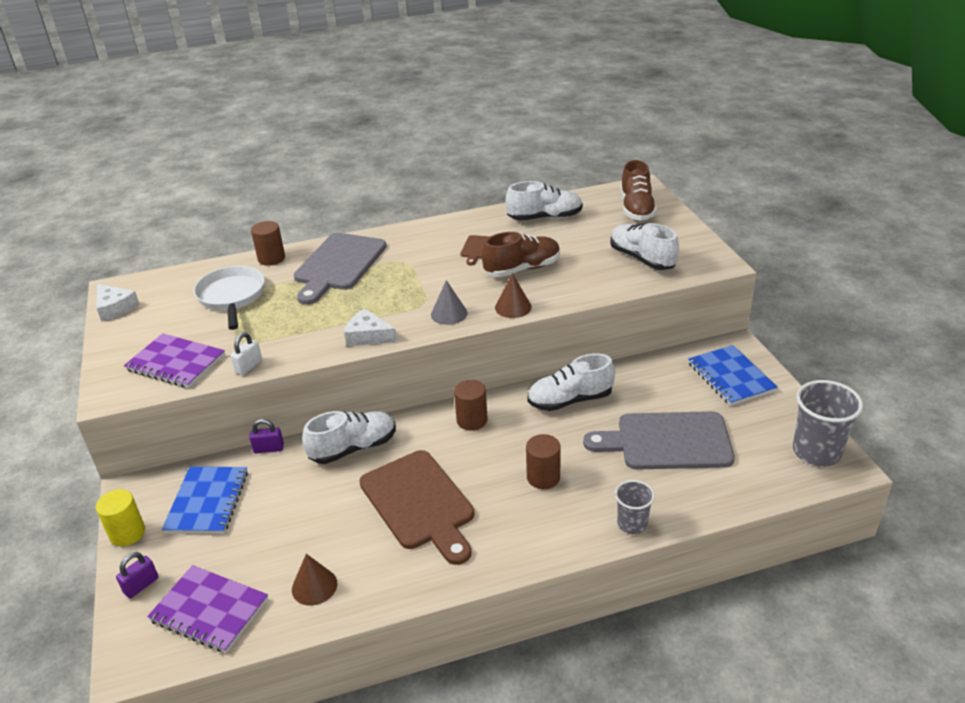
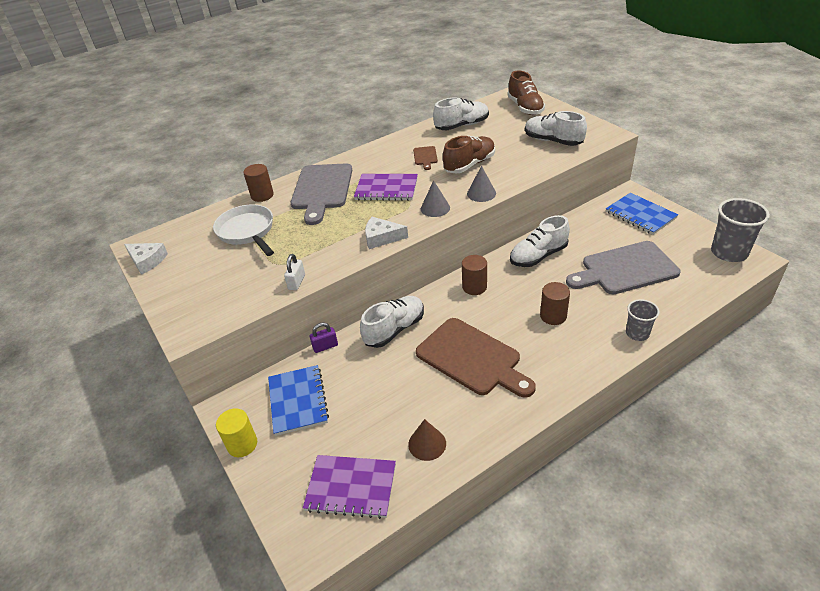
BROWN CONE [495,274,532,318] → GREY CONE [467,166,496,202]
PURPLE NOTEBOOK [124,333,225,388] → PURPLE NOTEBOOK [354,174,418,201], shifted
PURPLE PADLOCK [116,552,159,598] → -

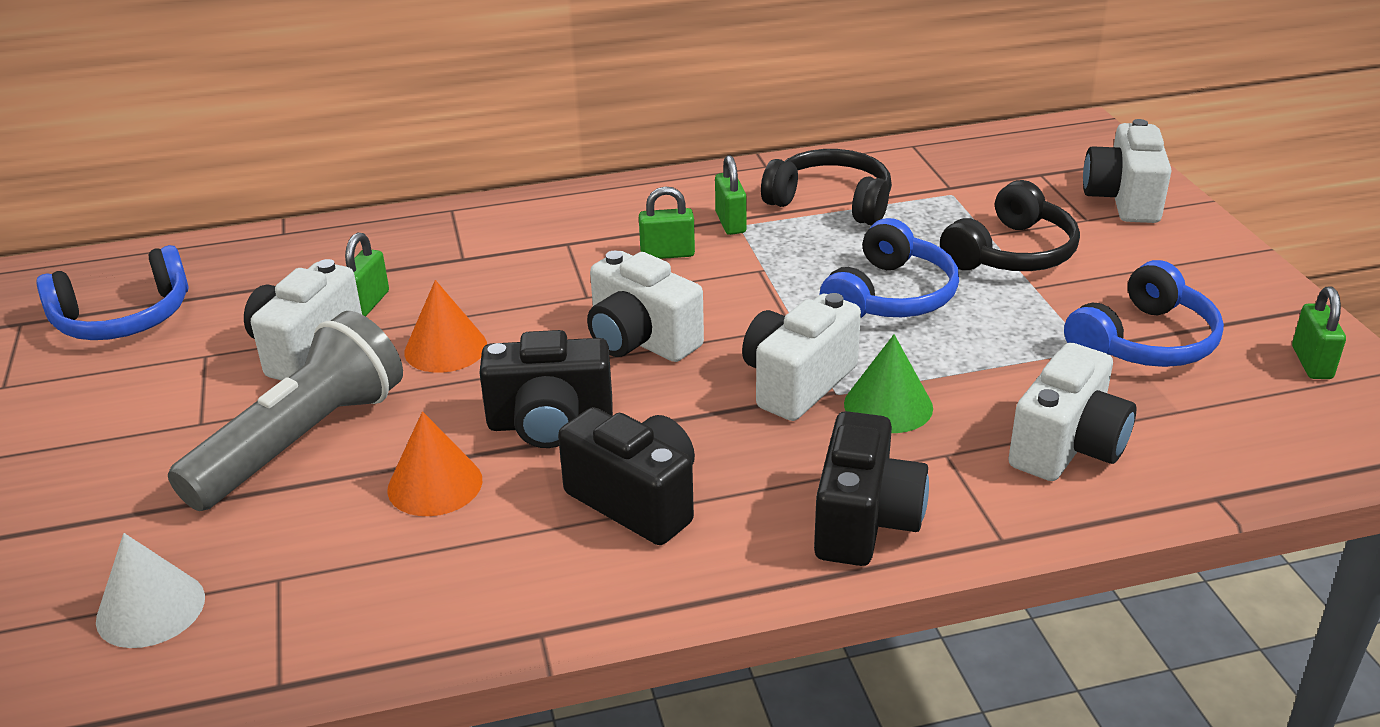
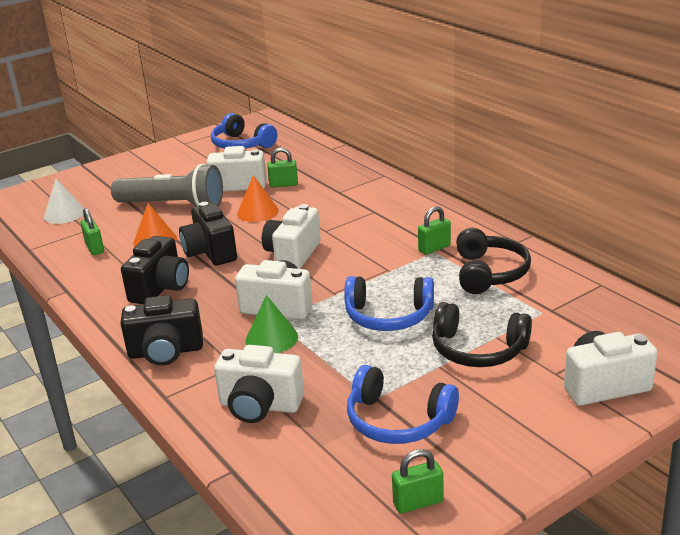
GREEN PADLOCK [639,186,695,259] → GREEN PADLOCK [80,208,104,255], shifted

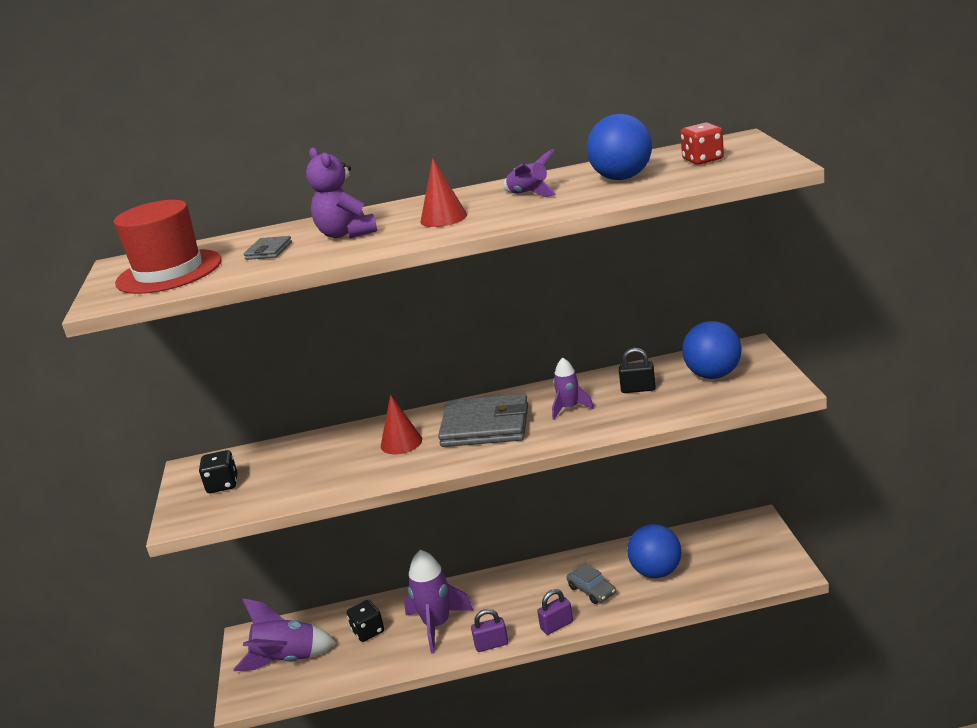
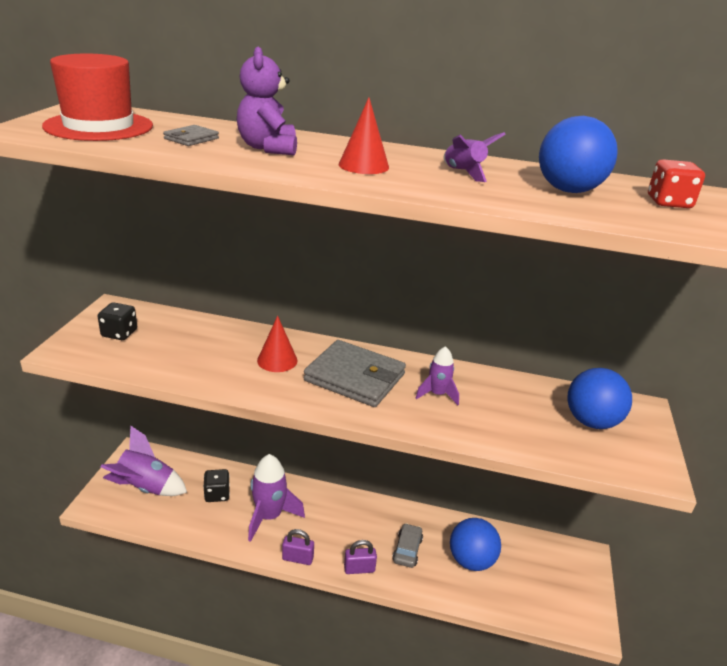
BLACK PADLOCK [619,348,656,393] → -
GREY CAR [567,563,616,604] → GREY CAR [392,523,423,568], 150 degrees counterclockwise

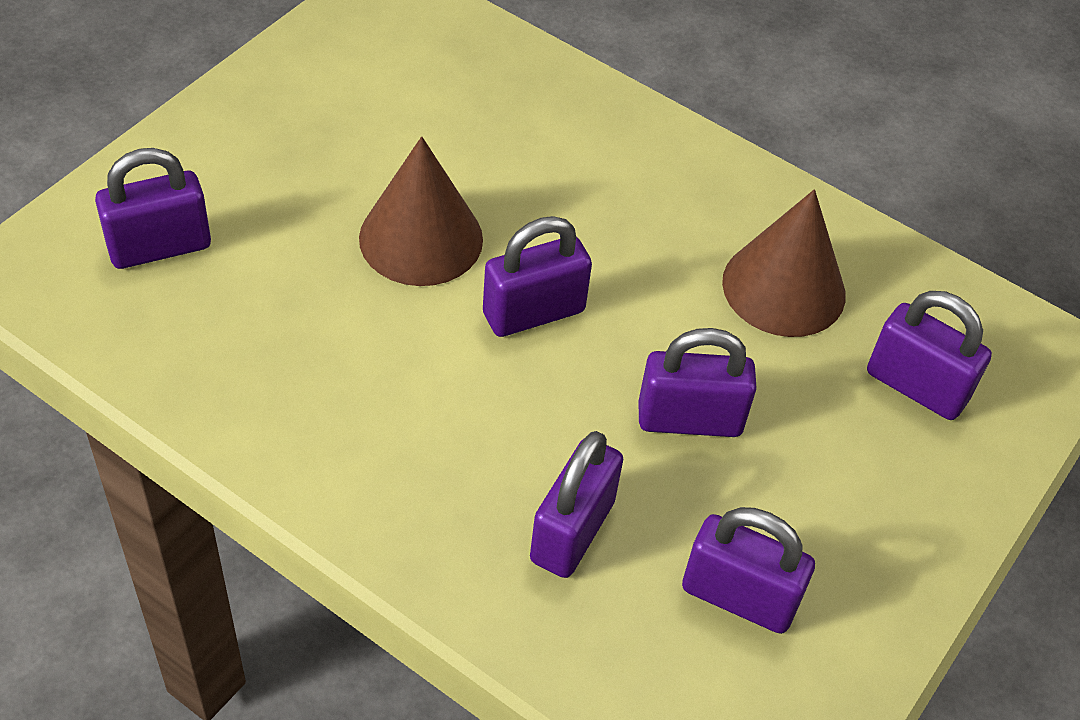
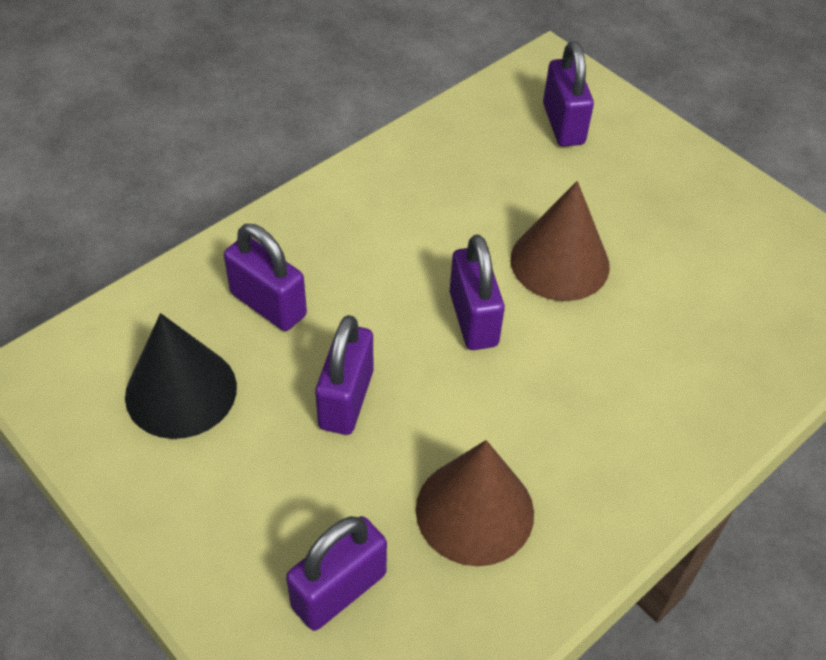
PURPLE PADLOCK [682,507,815,634] → BLACK CONE [125,313,237,439]

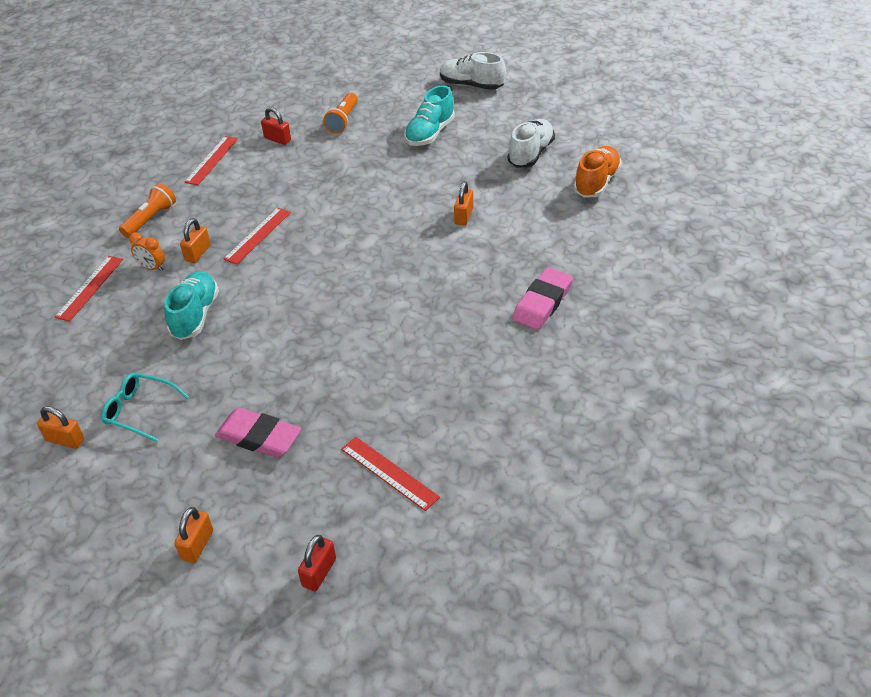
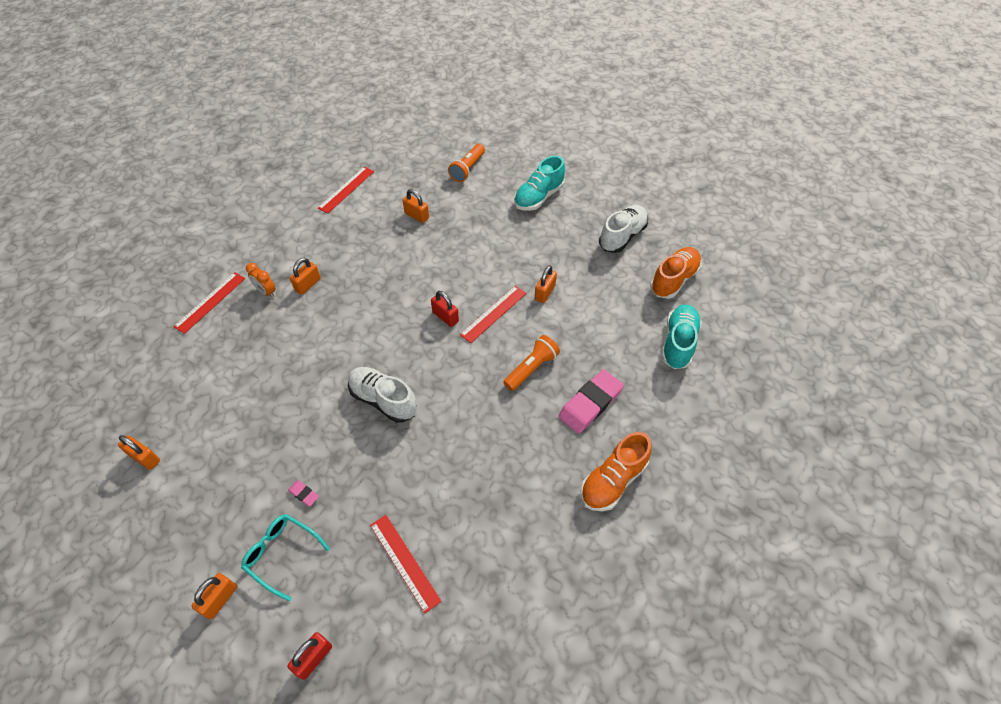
WHITE SHOE [440,52,506,90] → WHITE SHOE [348,367,417,423], shifted
RED PADLOCK [261,107,291,145] → RED PADLOCK [431,291,459,327], shifted
ORANGE FLASHLIGHT [119,183,176,238] → ORANGE FLASHLIGHT [503,335,560,391], shifted
RED RULER [224,208,291,264] → RED RULER [460,286,526,343], shifted
TURQUOISE SHOE [164,271,219,340] → TURQUOISE SHOE [661,304,702,369], shifted
TURQUOISE GLASSES [101,373,188,442] → TURQUOISE GLASSES [241,514,330,602], shifted
PINK ERASER [215,408,301,458] → PINK ERASER [288,480,319,507], x0.44
- → ORANGE PADLOCK [403,189,429,223]
- → ORANGE SHOE [581,432,652,511]

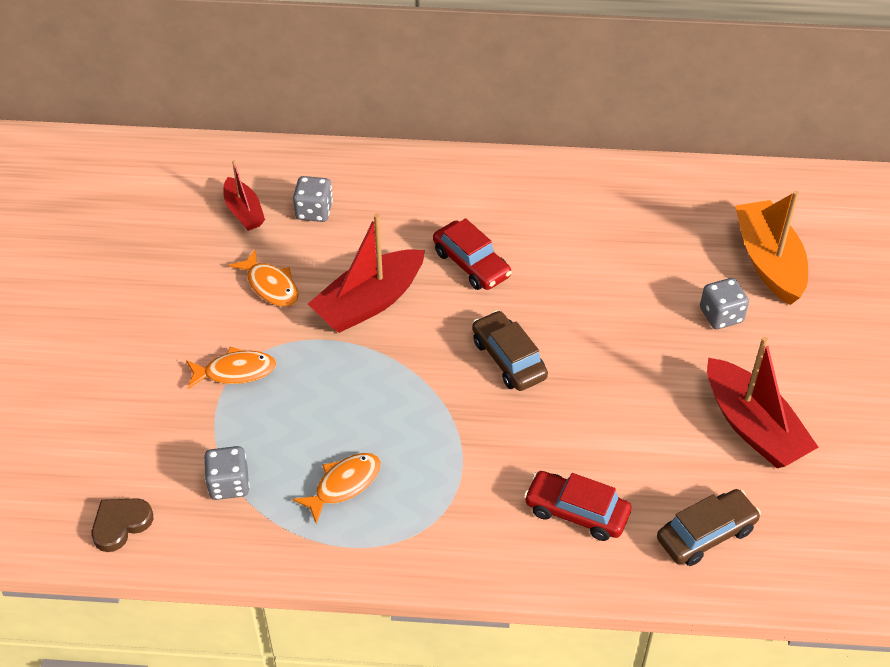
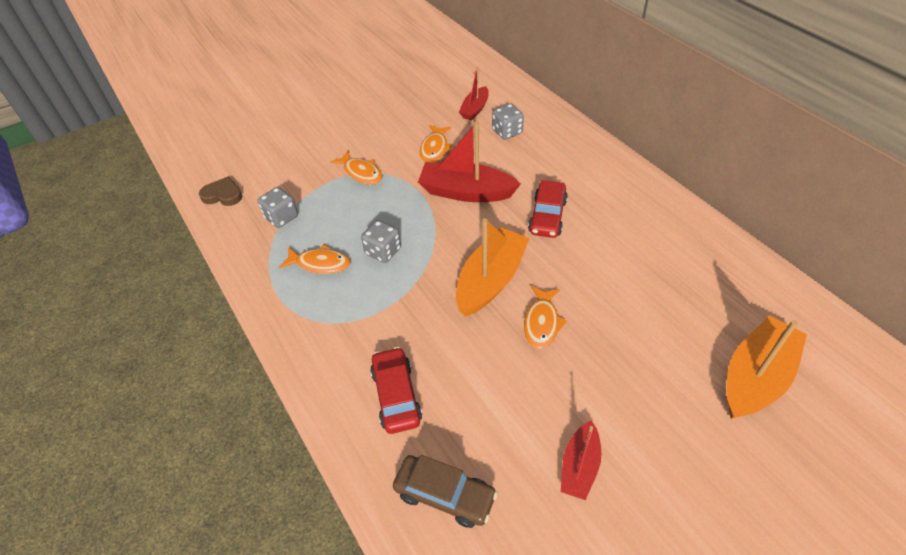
GREY DICE [700,278,749,329] → GREY DICE [361,220,401,263], shifted
BROWN CAR [472,310,548,391] → ORANGE BOAT [456,218,530,316]
RED BOAT [707,337,819,468] → RED BOAT [561,420,602,500], x0.58
- → ORANGE FISH [524,286,567,350]

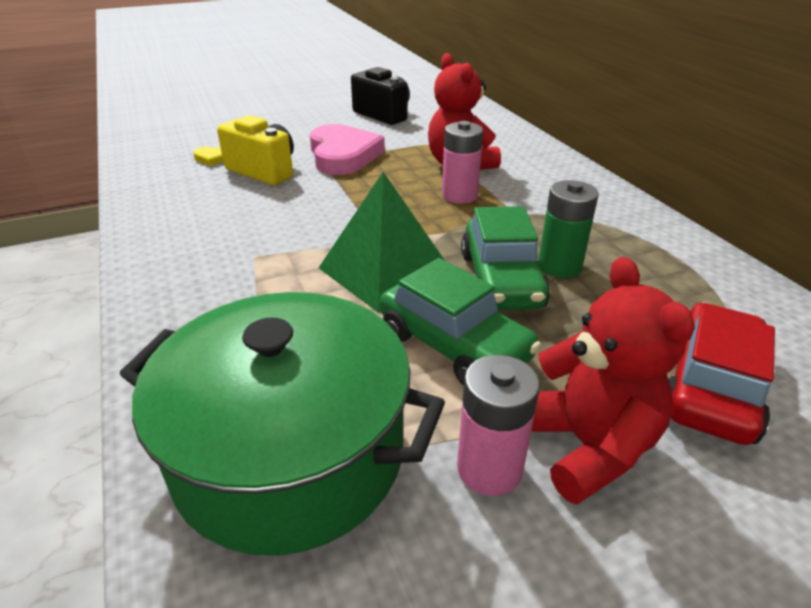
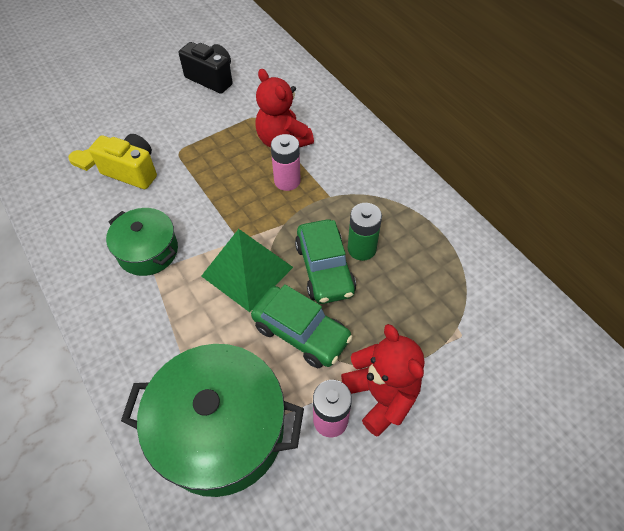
PINK HEART [310,124,385,175] → -
RED CAR [668,302,775,445] → -
- → GREEN POT [106,208,178,276]

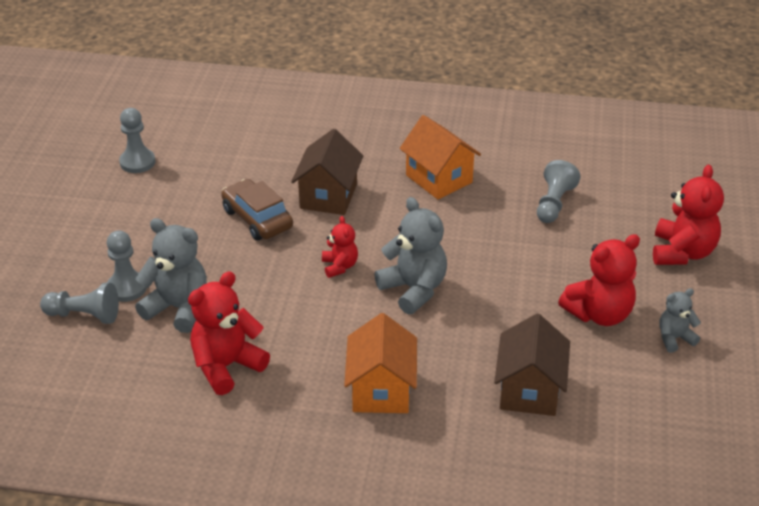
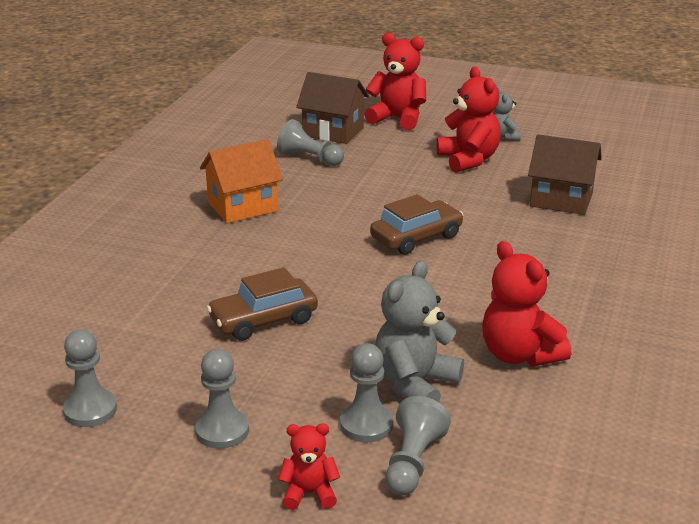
BROWN HOUSE [291,129,363,215] → BROWN HOUSE [296,72,369,144], shifted
GREY TEDDY BEAR [374,197,447,314] → BROWN CAR [370,194,463,255]
RED TEDDY BEAR [322,216,358,278] → RED TEDDY BEAR [278,423,340,510], shifted
ORANGE HOUSE [344,313,417,413] → -
- → GREY PAWN [195,349,249,449]

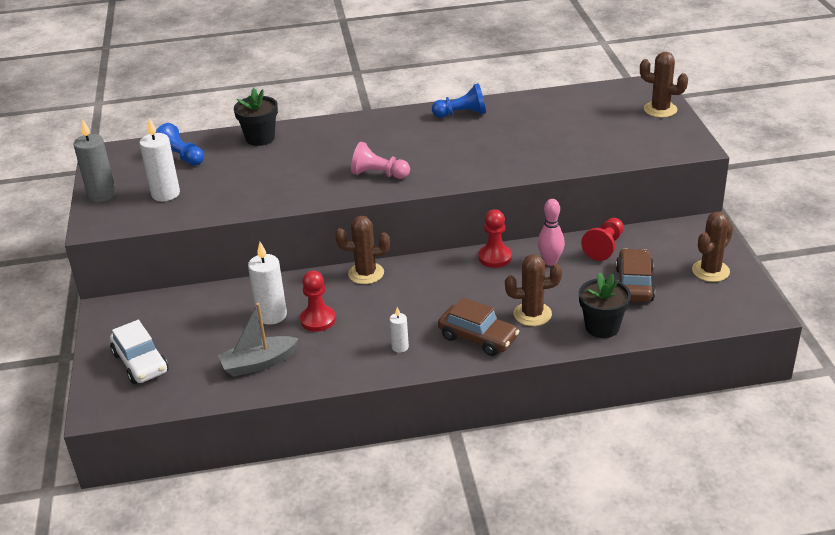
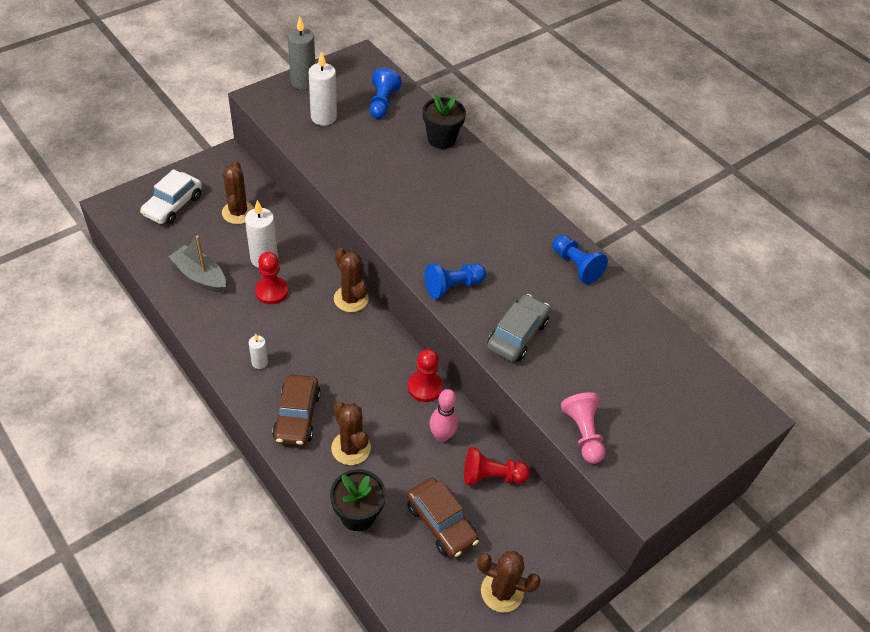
BROWN CACTUS [640,52,688,118] → BROWN CACTUS [222,160,254,224], shifted
PINK PAWN [351,142,410,179] → PINK PAWN [561,392,605,464], shifted
BROWN CAR [616,248,655,302] → BROWN CAR [407,477,479,558], 75 degrees clockwise
- → BLUE PAWN [424,263,486,299]
- → GREY CAR [487,294,550,362]

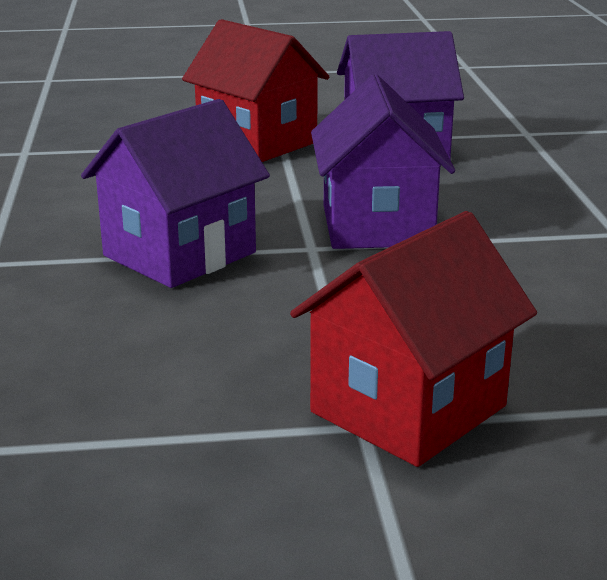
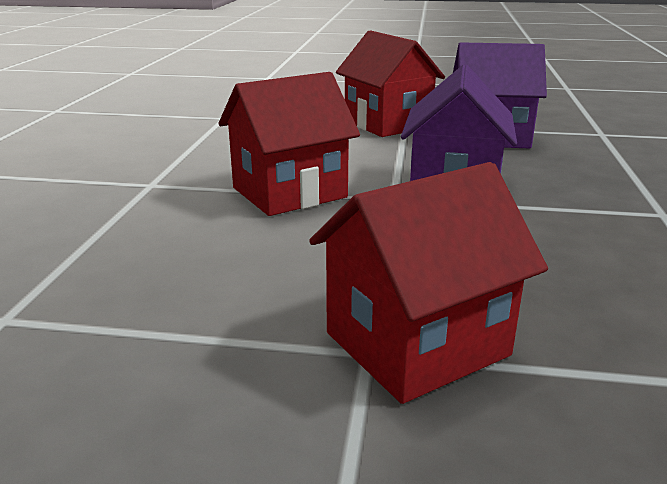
PURPLE HOUSE [81,99,270,288] → RED HOUSE [219,72,360,216]

